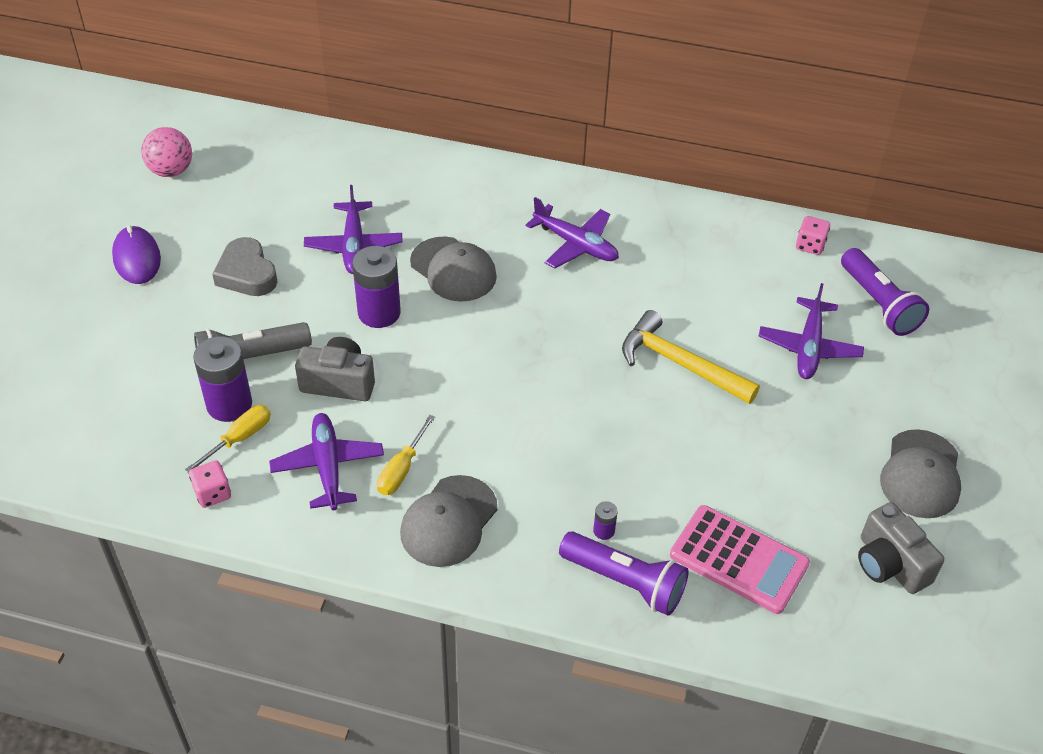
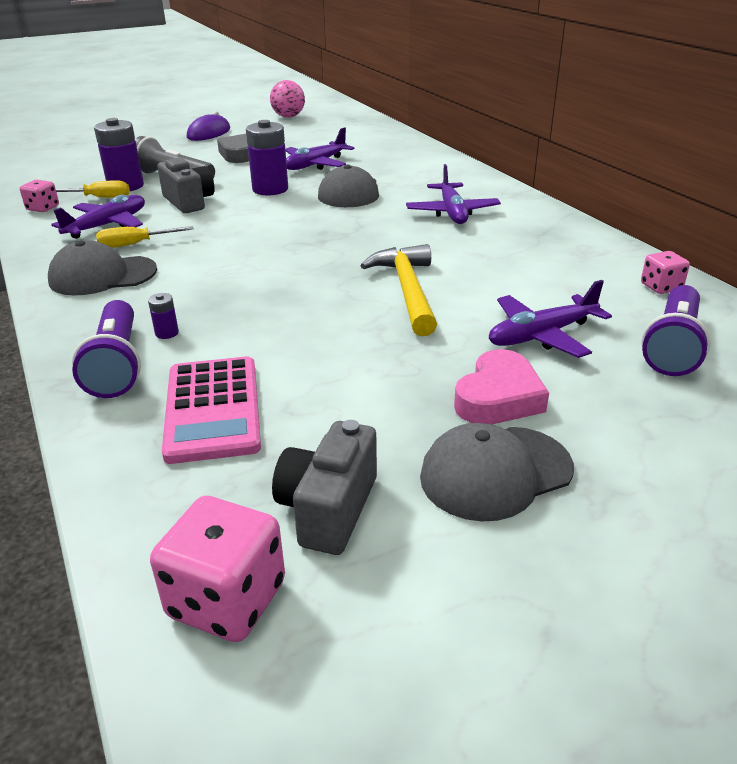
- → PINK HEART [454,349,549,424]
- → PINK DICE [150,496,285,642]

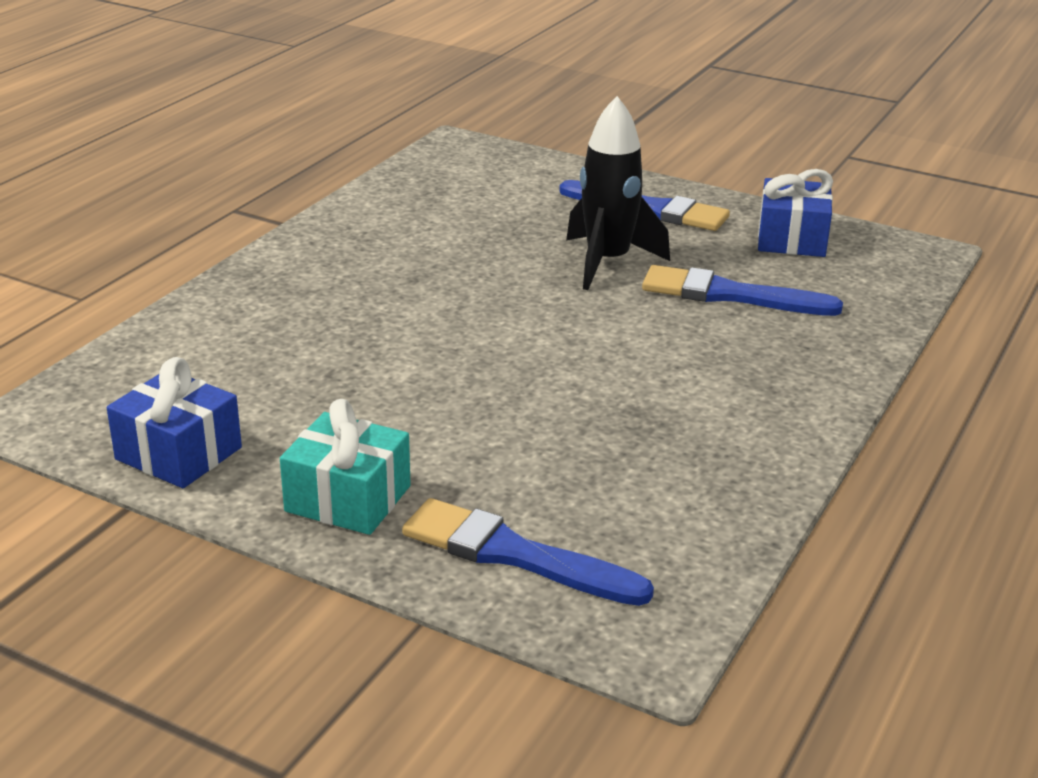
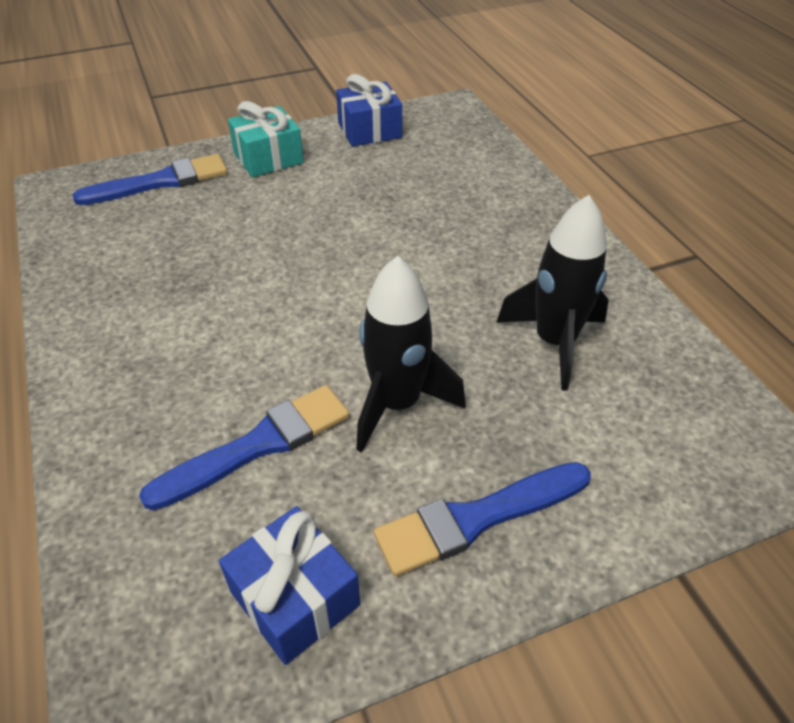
- → BLACK ROCKET [497,195,609,390]

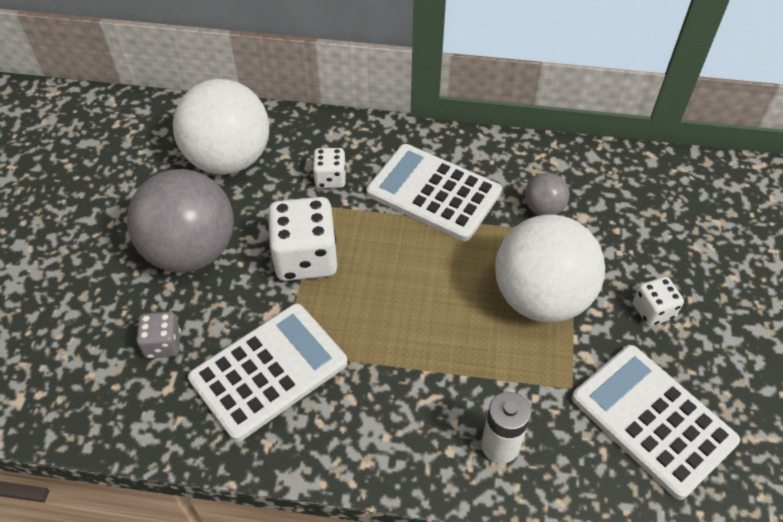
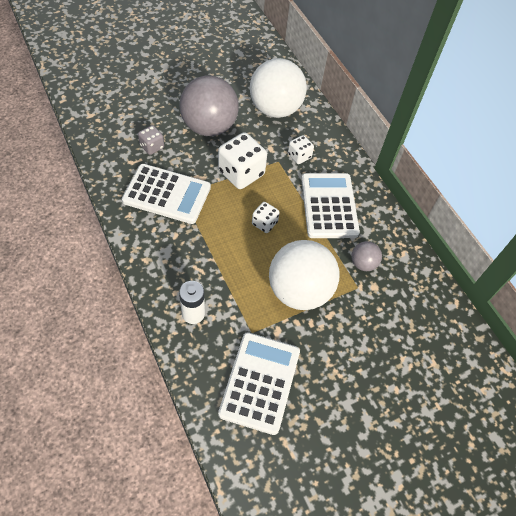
WHITE DICE [633,277,684,326] → WHITE DICE [252,202,280,233], shifted

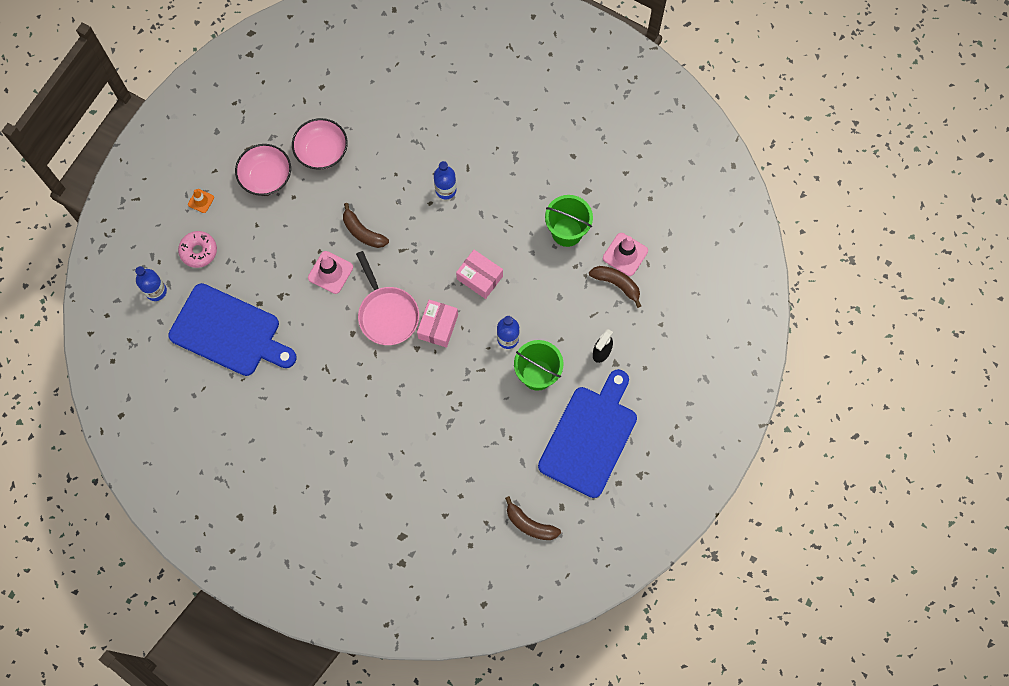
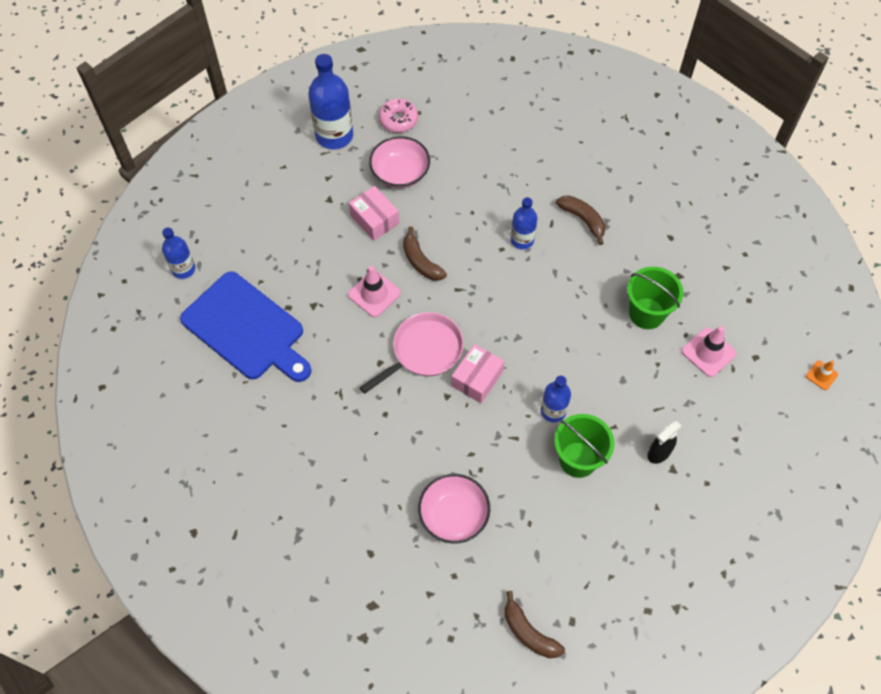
PINK BOWL [235,144,291,196] → PINK BOWL [418,474,490,543], shifted
ORANGE TRAFFIC CONE [188,189,214,213] → ORANGE TRAFFIC CONE [806,361,838,390], shifted
PINK DONUT [178,231,217,268] → PINK DONUT [379,99,418,133], shifted
PINK BOX [456,250,503,299] → PINK BOX [349,186,399,241], shifted
PINK PAN [356,251,419,345] → PINK PAN [359,312,464,394], 120 degrees counterclockwise
BROWN BANANA [589,266,641,308] → BROWN BANANA [556,195,605,245], shifted
BLUE CUTTING BOARD [538,369,637,498] → -
- → BLUE BOTTLE [308,54,353,149]

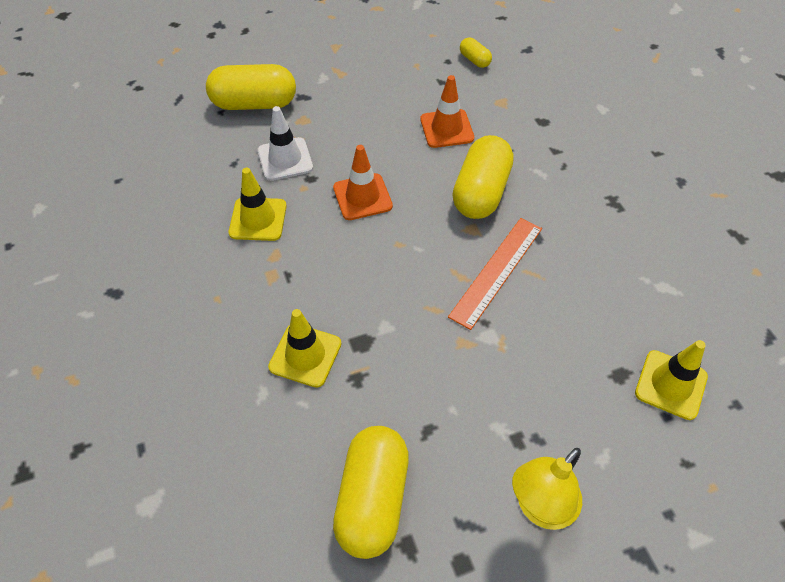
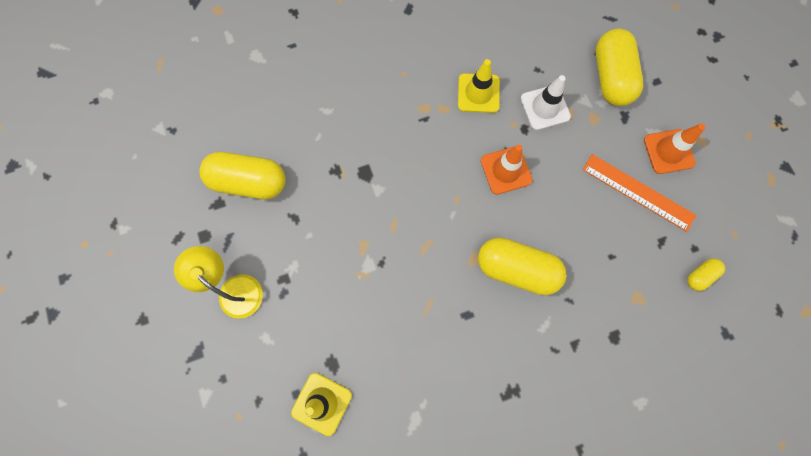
ORANGE TRAFFIC CONE [420,75,474,148] → ORANGE TRAFFIC CONE [644,124,705,174], shifted
ORANGE RULER [448,218,542,330] → ORANGE RULER [582,154,696,232], shifted
YELLOW TRAFFIC CONE [268,309,341,388] → -

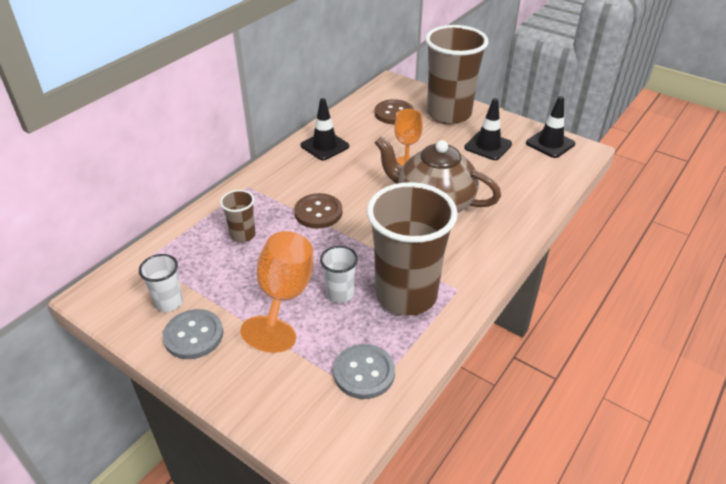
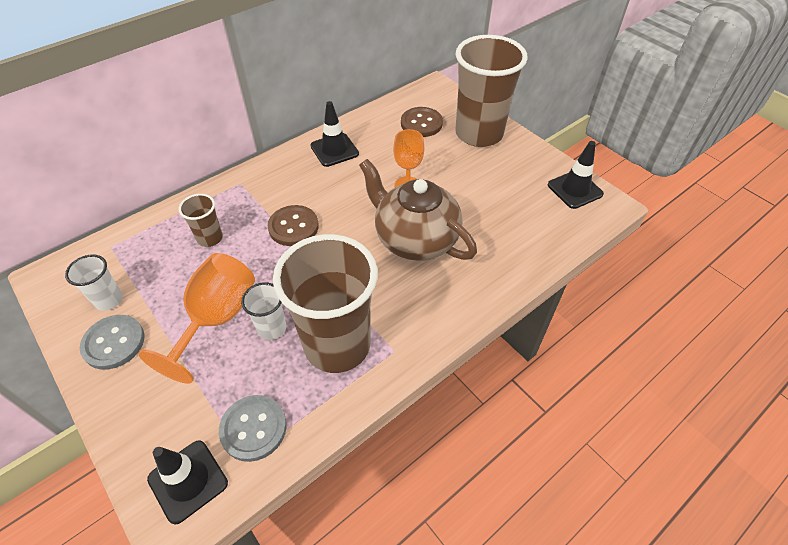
BLACK TRAFFIC CONE [464,98,512,160] → BLACK TRAFFIC CONE [147,440,228,525], shifted

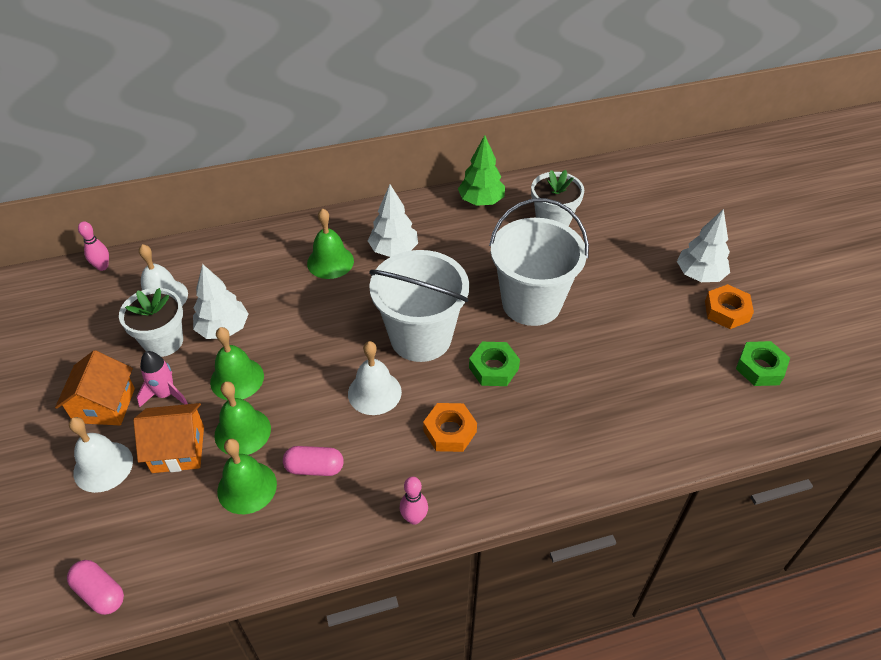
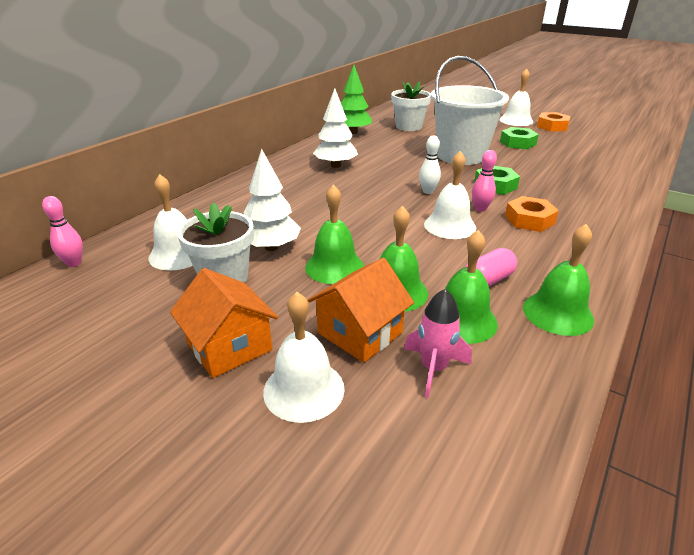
GREEN BELL [307,208,354,279] → GREEN BELL [523,224,594,336], shifted
WHITE TREE [677,209,730,282] → WHITE BELL [499,68,533,126]
WHITE BUCKET [369,250,469,362] → WHITE BOWLING PIN [419,136,441,194]
GREEN NUT [736,341,790,386] → GREEN NUT [500,127,539,149], shifted
PINK ROCKET [136,351,188,407] → PINK ROCKET [404,289,472,398], shifted
PINK BOWLING PIN [400,477,428,525] → PINK BOWLING PIN [472,150,497,212], shifted
PINK CAPSULE [67,560,124,615] → -

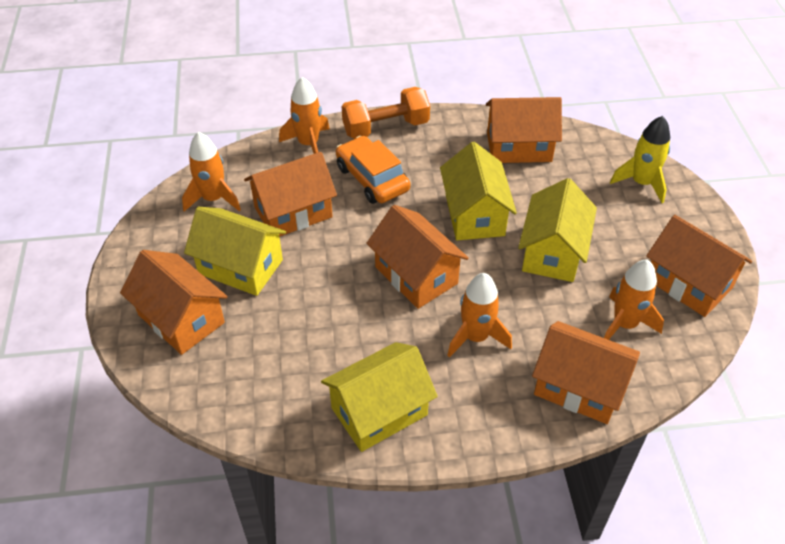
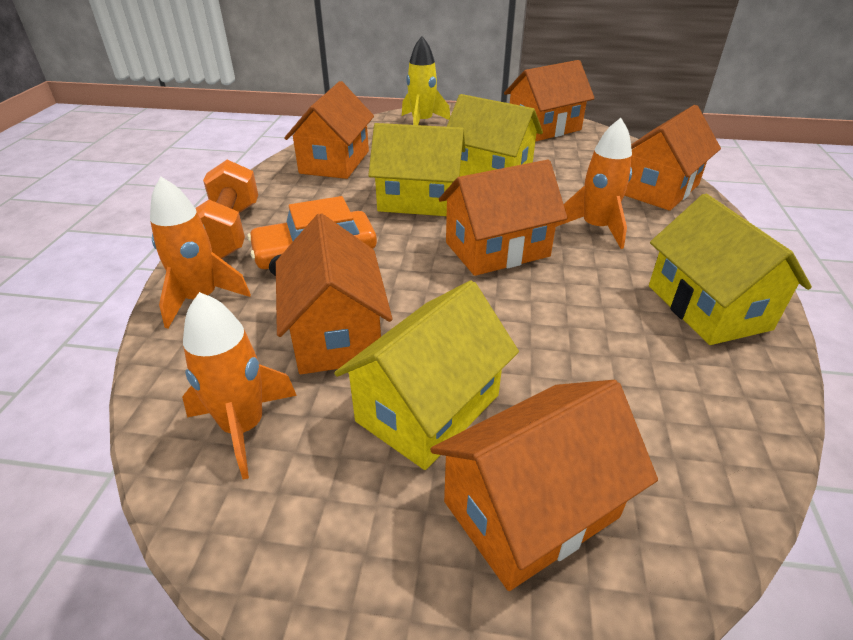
ORANGE ROCKET [604,259,664,340] → -

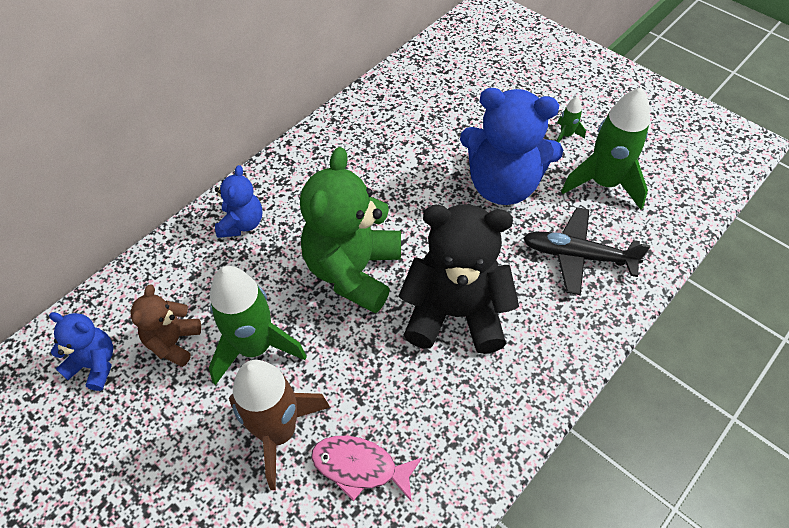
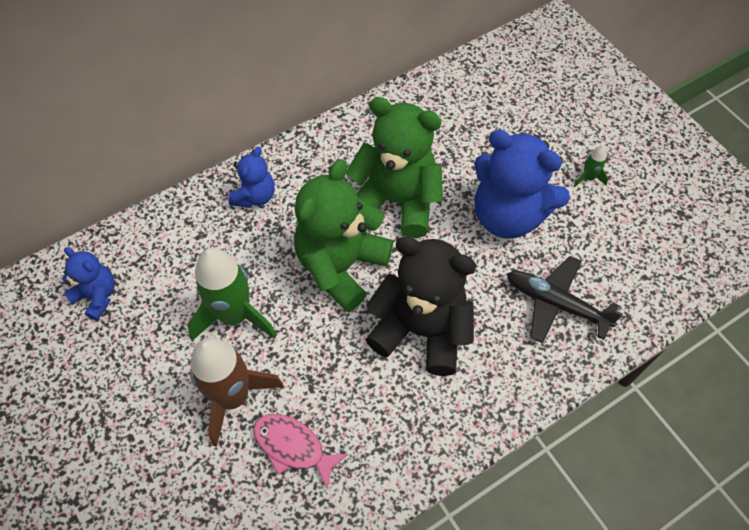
GREEN ROCKET [561,87,650,210] → -
BROWN TEDDY BEAR [130,284,201,367] → -
- → GREEN TEDDY BEAR [346,97,443,238]

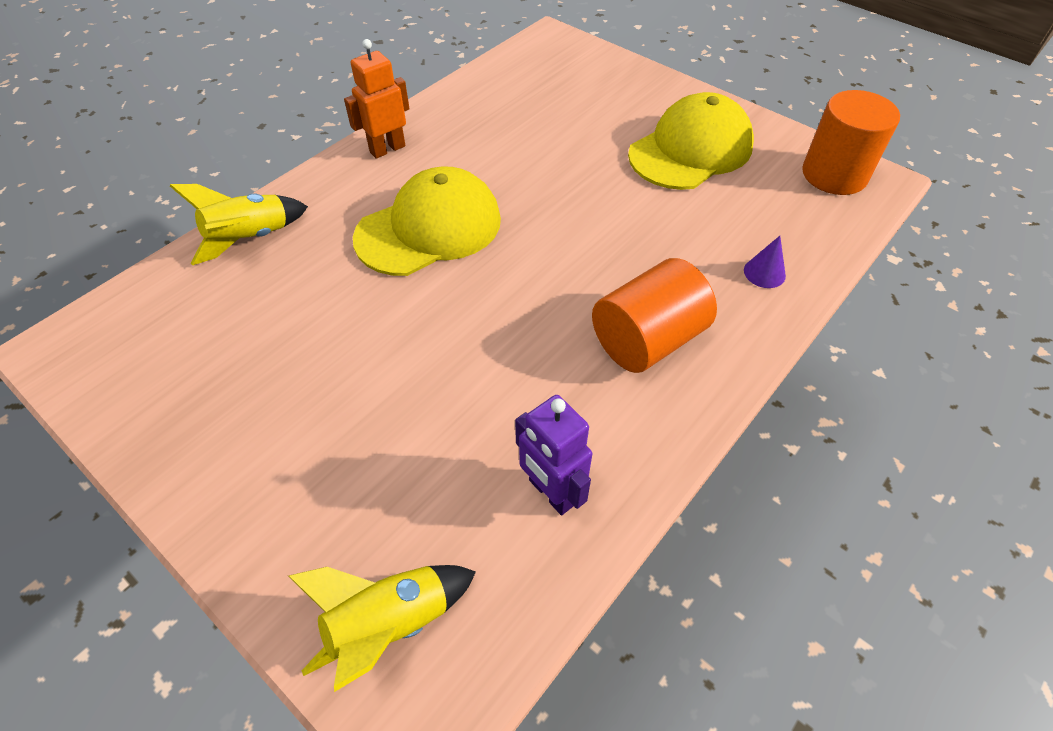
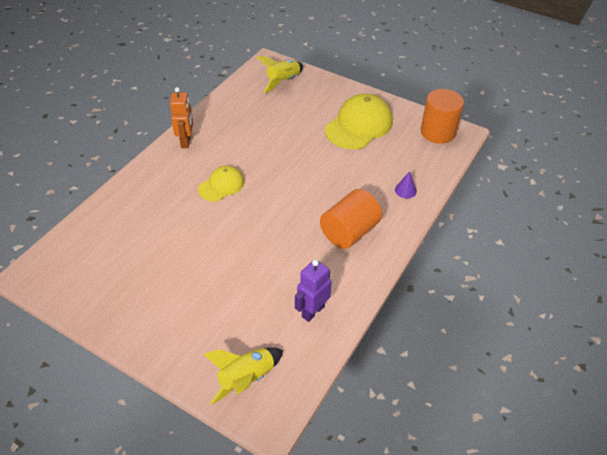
ORANGE ROBOT [344,39,410,158] → ORANGE ROBOT [170,87,193,148], 135 degrees clockwise
YELLOW CAP [353,166,501,276] → YELLOW CAP [198,165,244,202], x0.58
YELLOW ROCKET [170,184,308,265] → YELLOW ROCKET [257,56,303,93], shifted
PURPLE ROBOT [515,395,592,515] → PURPLE ROBOT [295,259,332,322], 90 degrees clockwise

